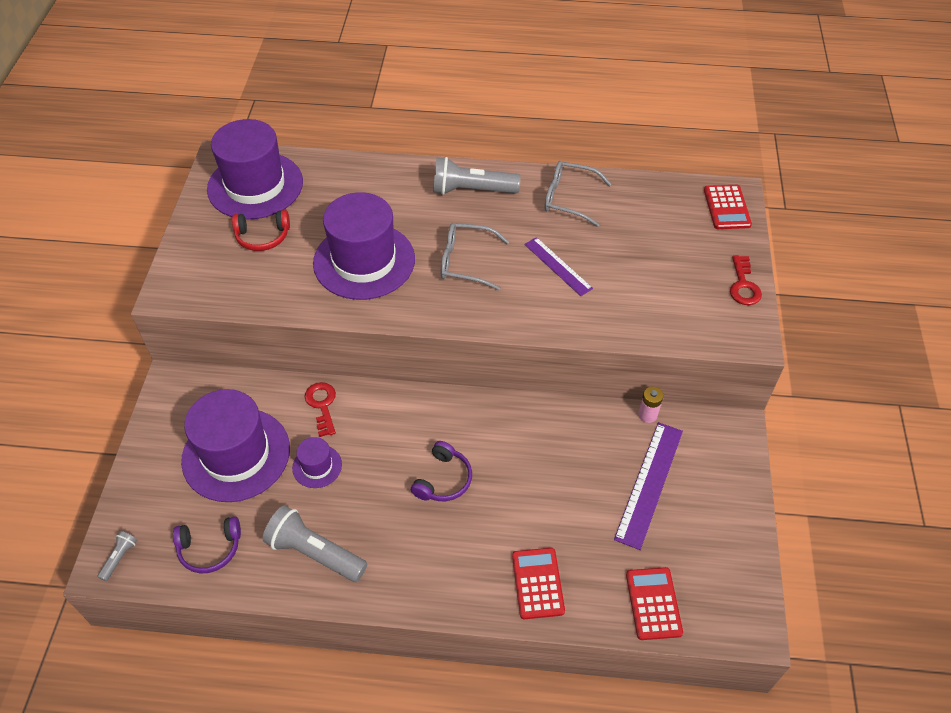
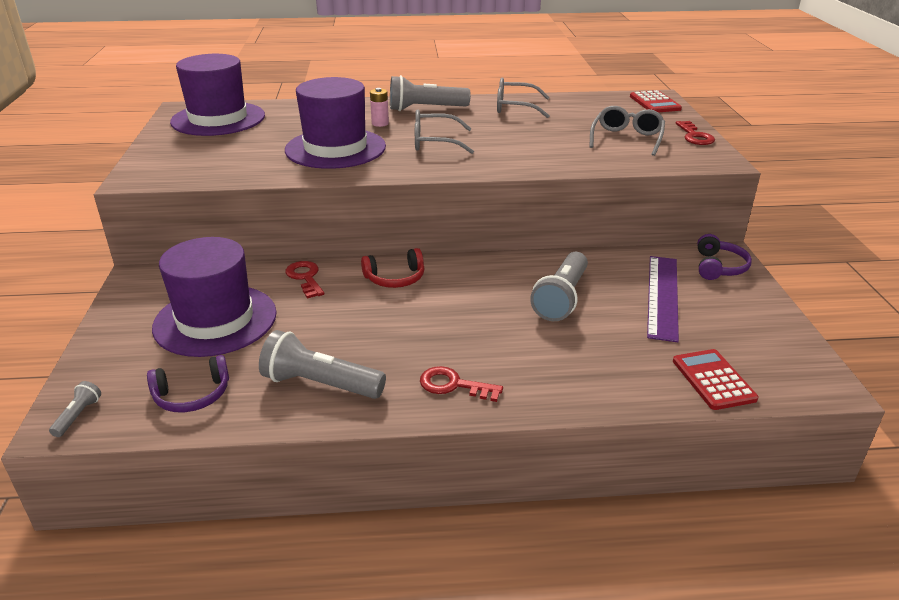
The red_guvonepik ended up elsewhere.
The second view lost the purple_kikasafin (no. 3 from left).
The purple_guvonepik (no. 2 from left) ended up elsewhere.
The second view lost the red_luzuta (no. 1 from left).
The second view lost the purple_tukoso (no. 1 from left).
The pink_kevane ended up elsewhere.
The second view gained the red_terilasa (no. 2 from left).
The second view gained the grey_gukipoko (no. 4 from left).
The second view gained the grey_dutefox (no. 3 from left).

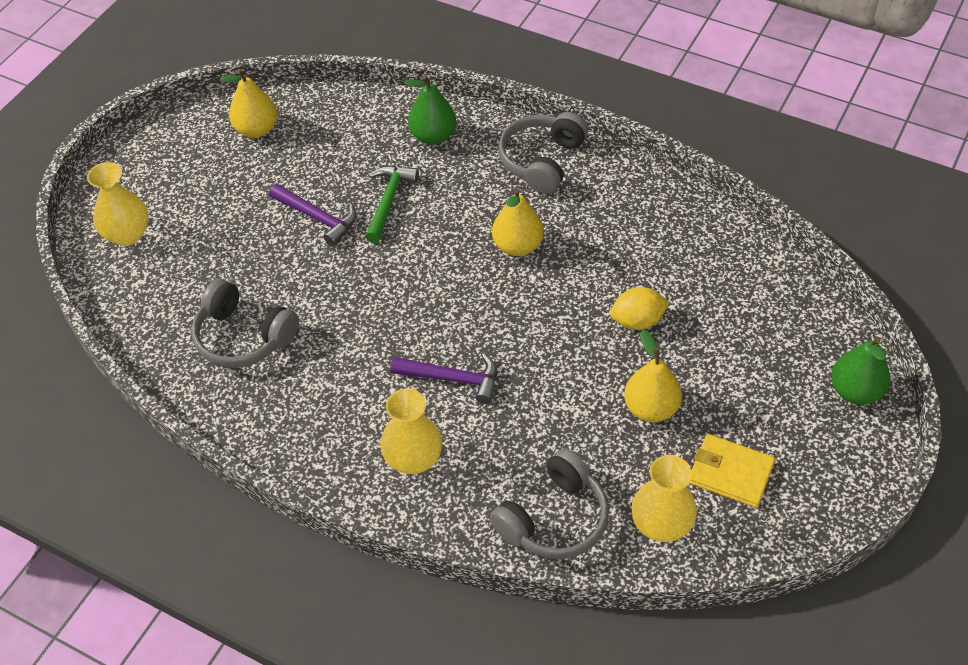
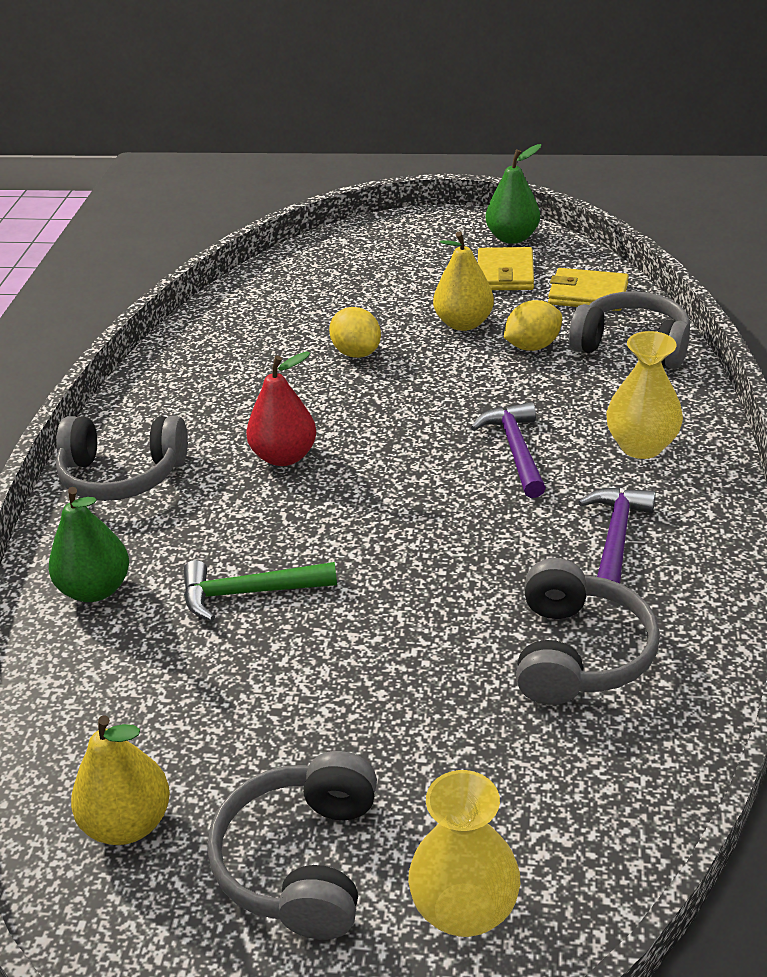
The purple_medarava (no. 1 from left in the first image) ended up elsewhere.
What was the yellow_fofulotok (no. 2 from left) turned into the red_fofulotok.
Where the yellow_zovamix (no. 3 from left) stood, the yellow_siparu (no. 2 from left) came to stand.
The green_fofulotok (no. 2 from left) ended up elsewhere.
The second view gained the grey_guvonepik (no. 2 from left).
The second view gained the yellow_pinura (no. 2 from left).

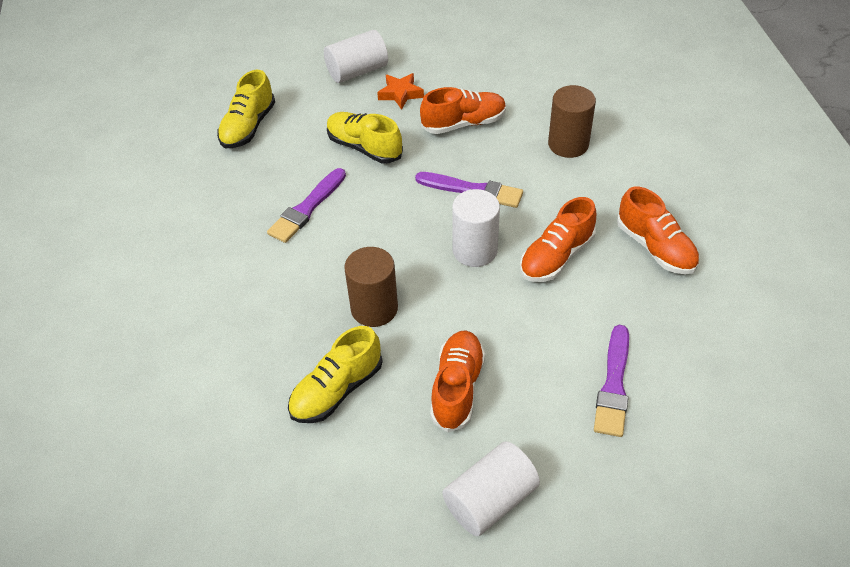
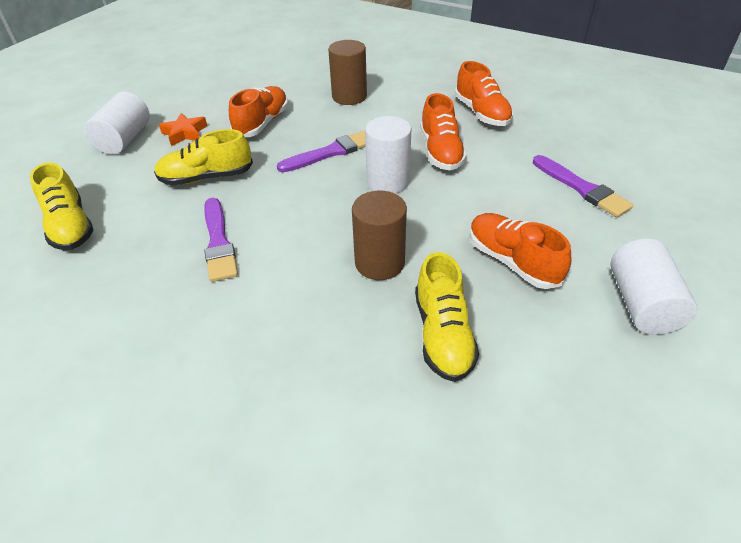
The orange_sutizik (no. 4 from left in the first image) ended up facing another way, 60 degrees clockwise from before.

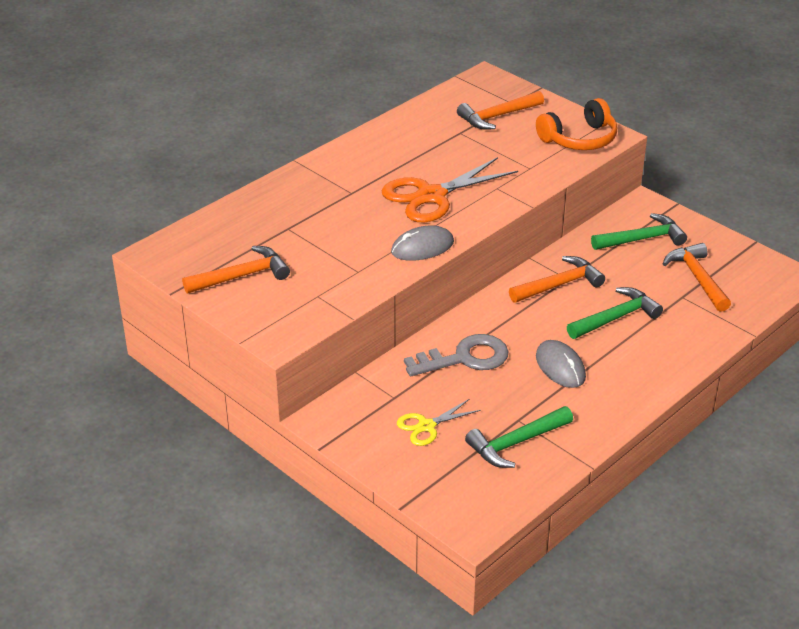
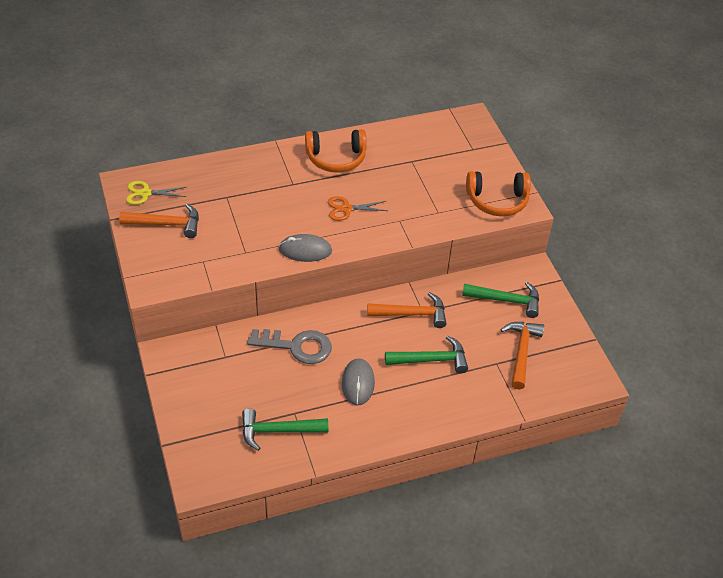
The size of the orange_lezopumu changed by a factor of 0.53.
The yellow_lezopumu ended up elsewhere.
The second view lost the orange_medarava (no. 2 from left).
The second view gained the orange_guvonepik (no. 1 from left).

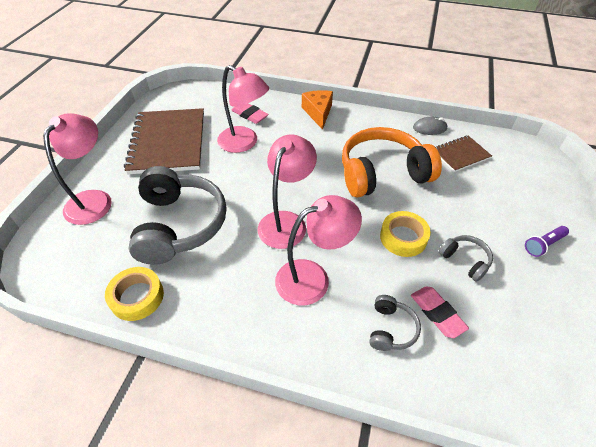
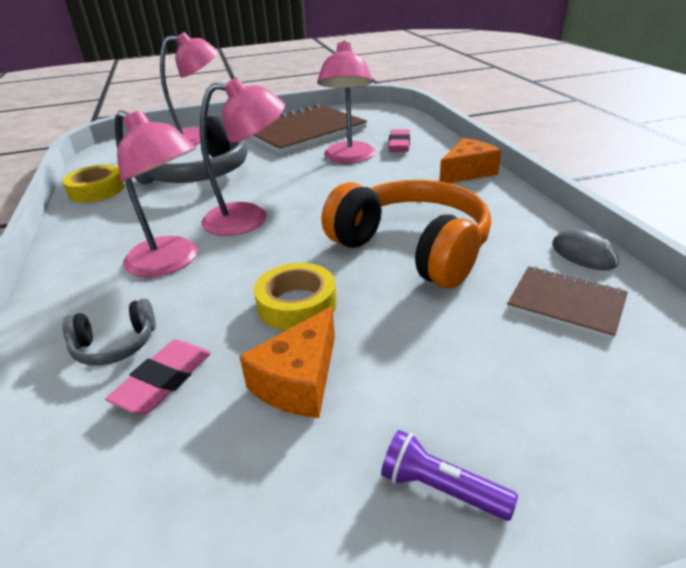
Where the grey_guvonepik (no. 3 from left) stood, the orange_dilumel (no. 1 from left) came to stand.

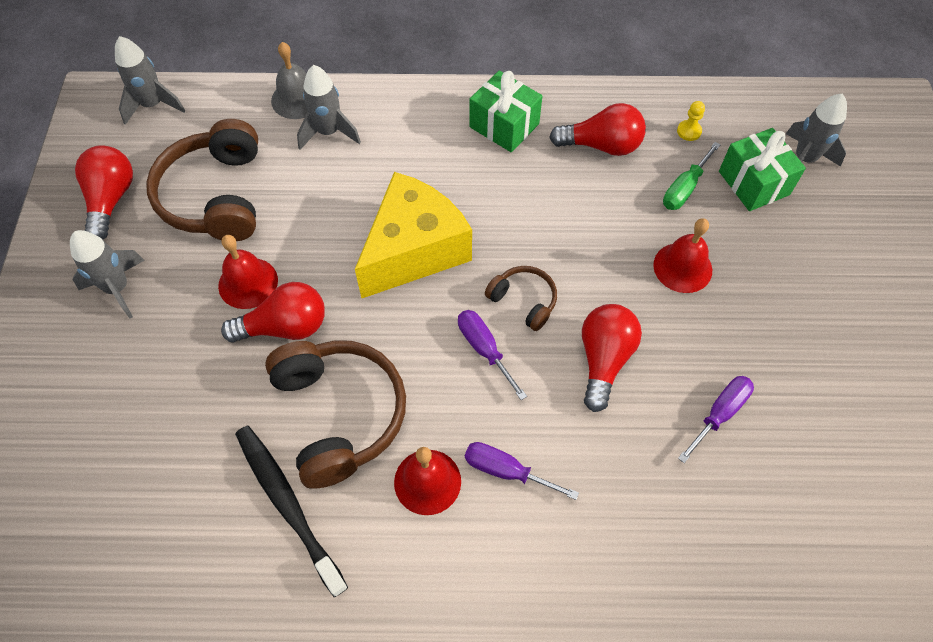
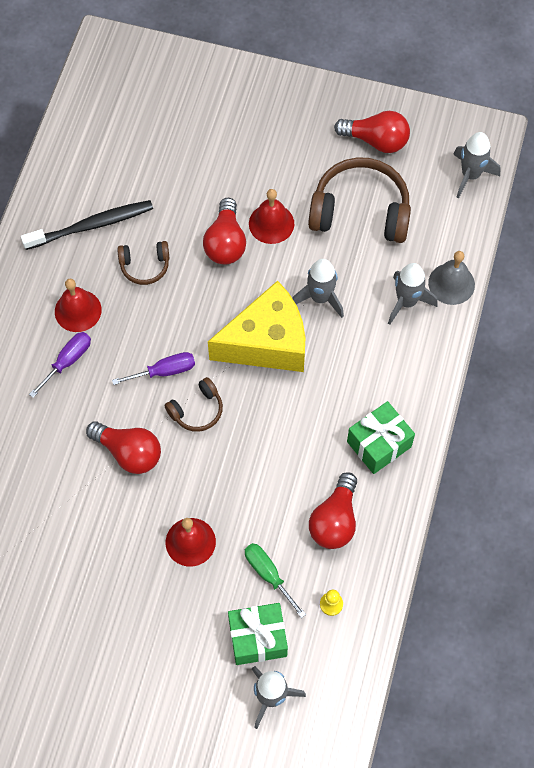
The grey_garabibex (no. 1 from left in the first image) ended up elsewhere.
The size of the brown_guvonepik (no. 2 from left in the first image) changed by a factor of 0.51.
The yellow_dilumel ended up facing another way, 75 degrees counterclockwise from before.
The second view lost the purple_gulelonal (no. 3 from left).

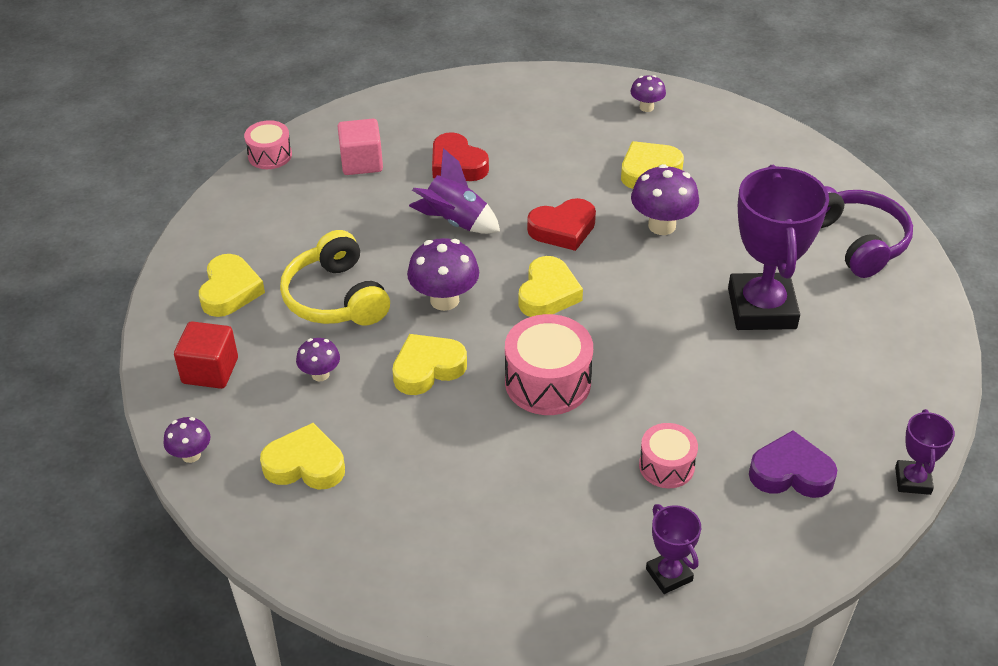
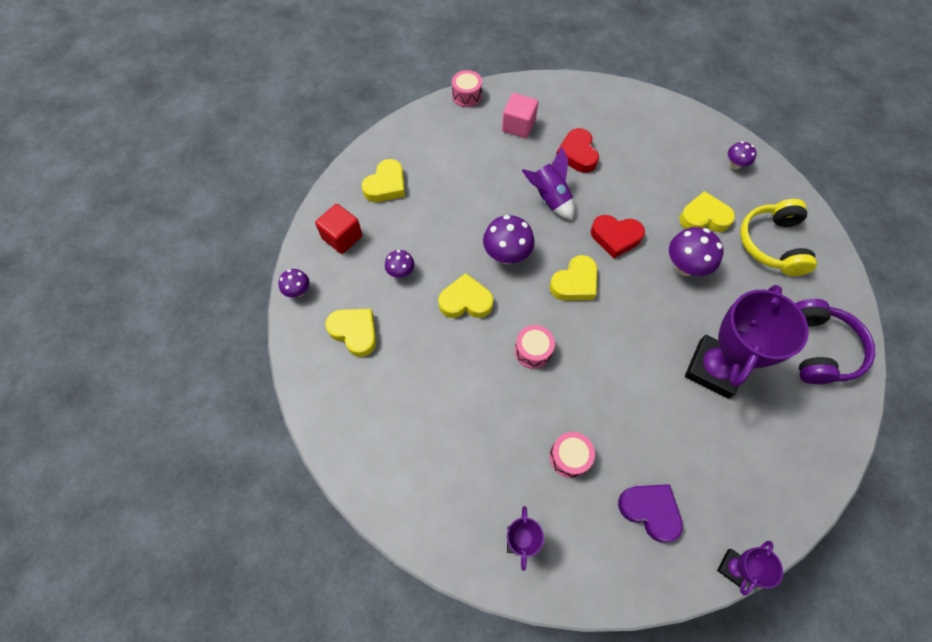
The yellow_guvonepik ended up elsewhere.
The size of the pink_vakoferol (no. 2 from left) changed by a factor of 0.61.

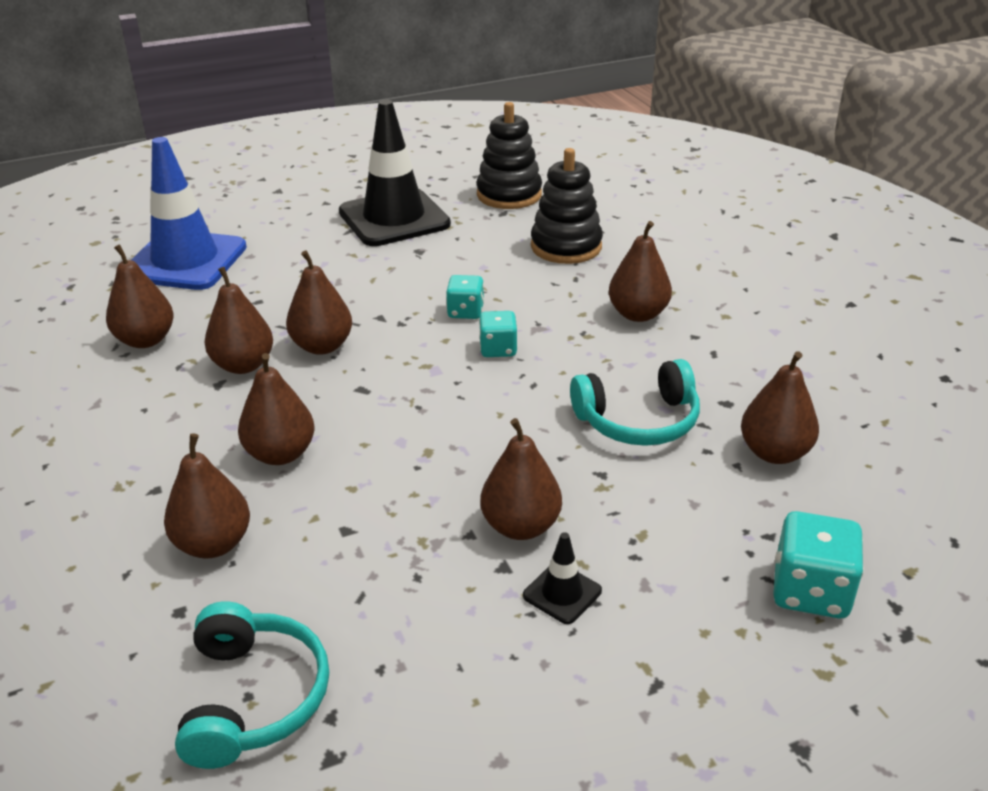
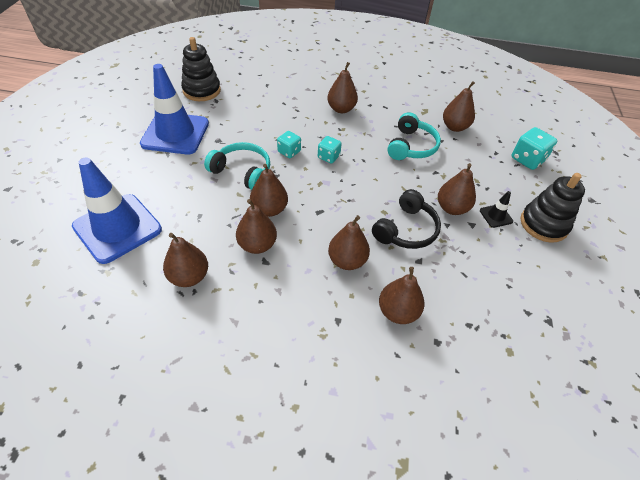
The turquoise_guvonepik (no. 1 from left) ended up elsewhere.
What was the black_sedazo (no. 1 from left) turned into the blue_sedazo (no. 2 from left).
The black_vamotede (no. 2 from left) ended up elsewhere.
The second view gained the black_guvonepik.

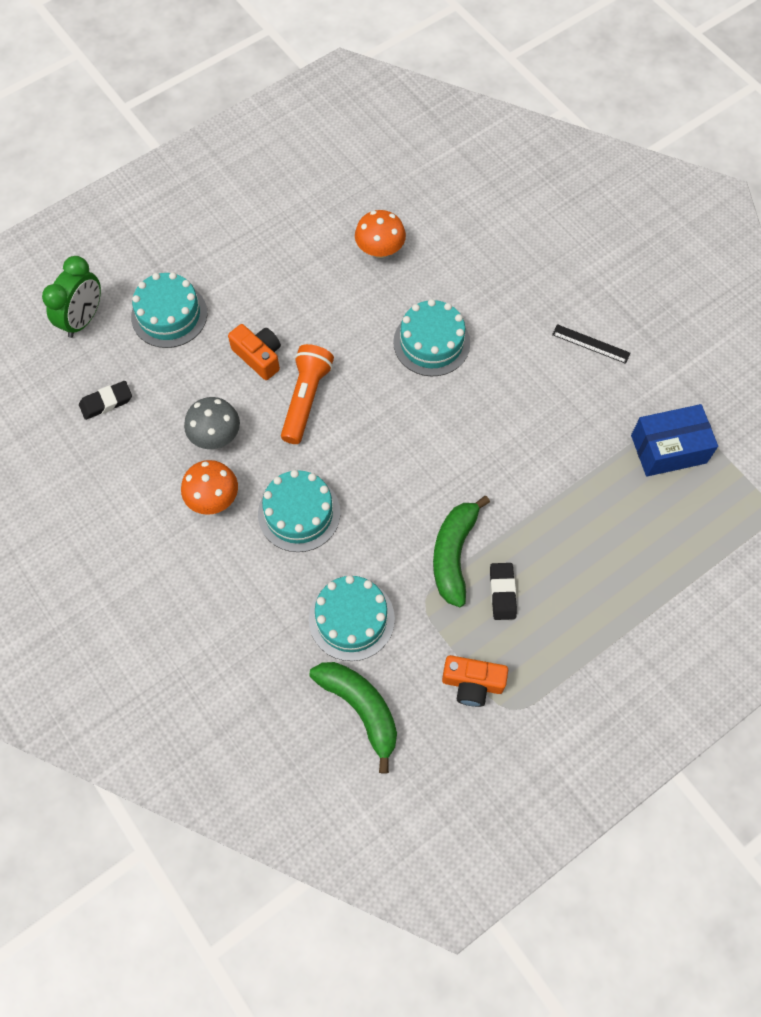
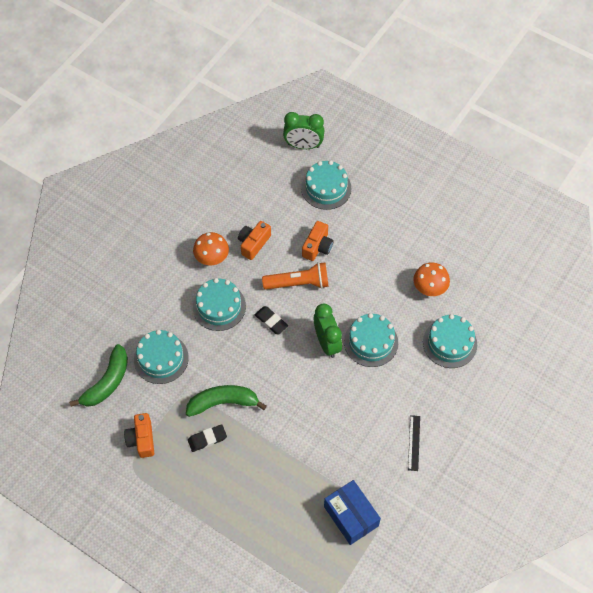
The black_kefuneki (no. 1 from left in the first image) ended up elsewhere.
Where the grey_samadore stood, the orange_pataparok (no. 2 from left) came to stand.
The second view gained the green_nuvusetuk (no. 2 from left).
The second view gained the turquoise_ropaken (no. 5 from left).

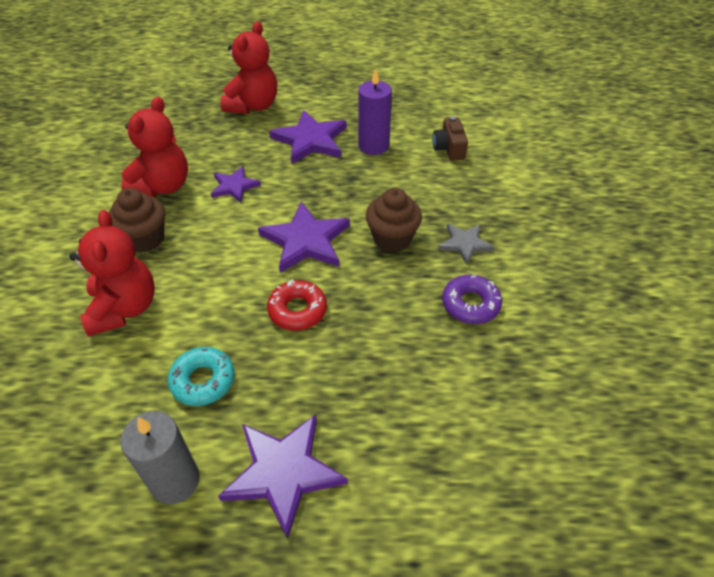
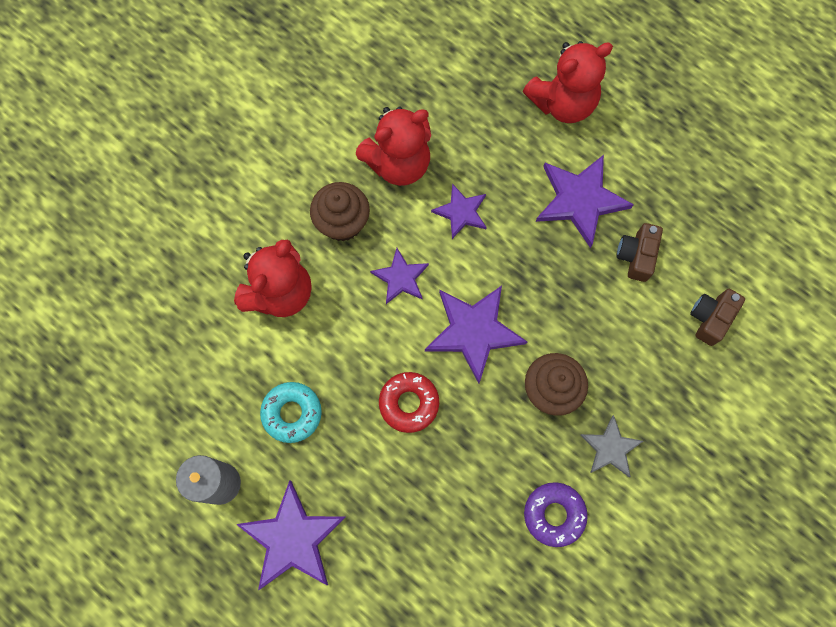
Where the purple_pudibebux stood, the brown_pataparok (no. 1 from left) came to stand.
The second view gained the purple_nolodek (no. 2 from left).

